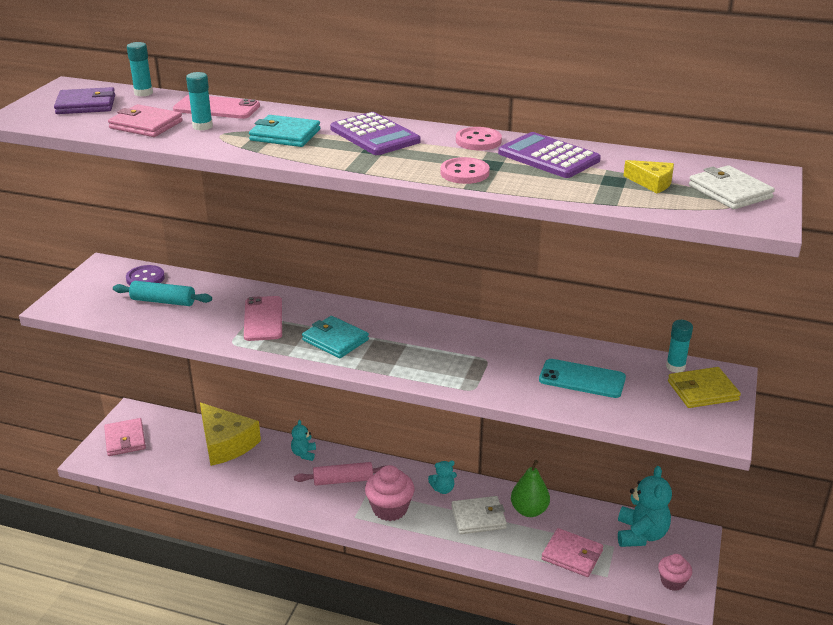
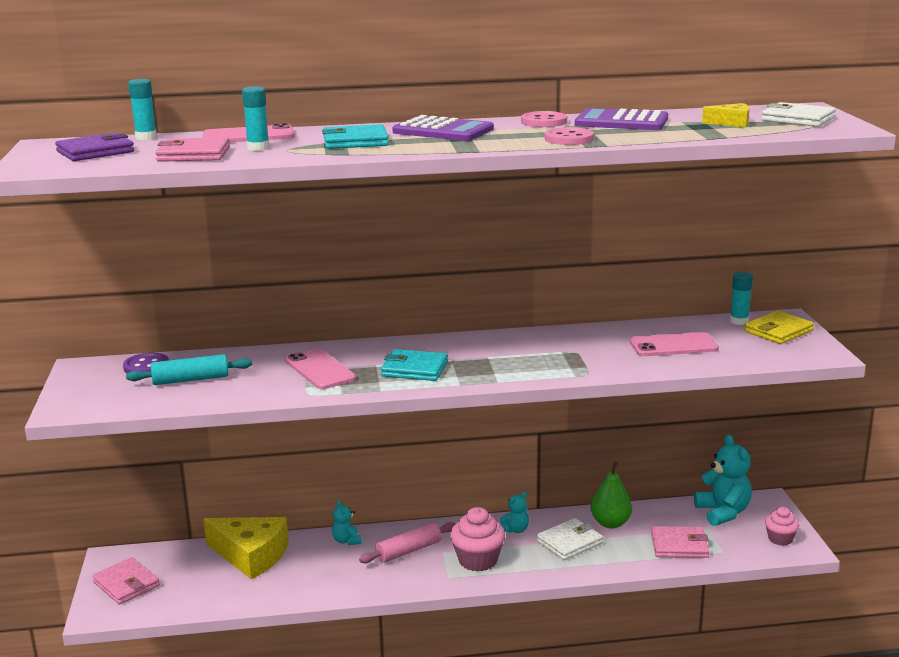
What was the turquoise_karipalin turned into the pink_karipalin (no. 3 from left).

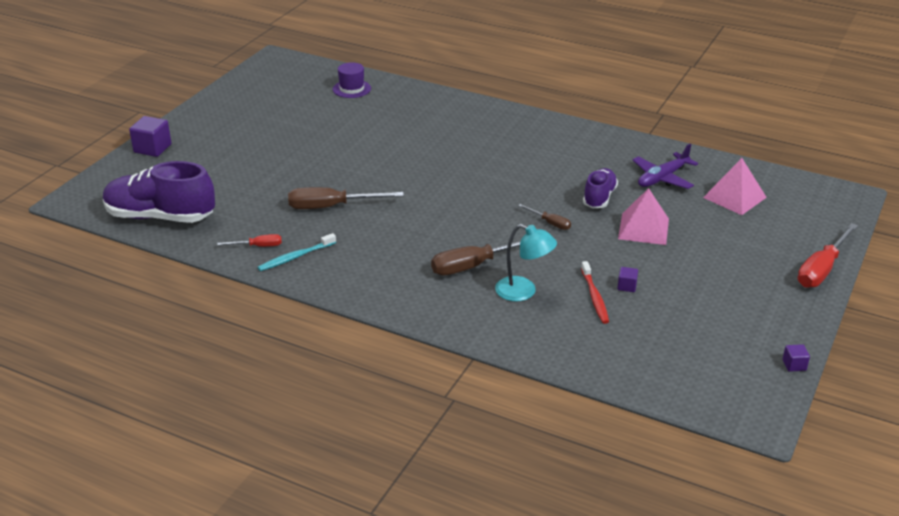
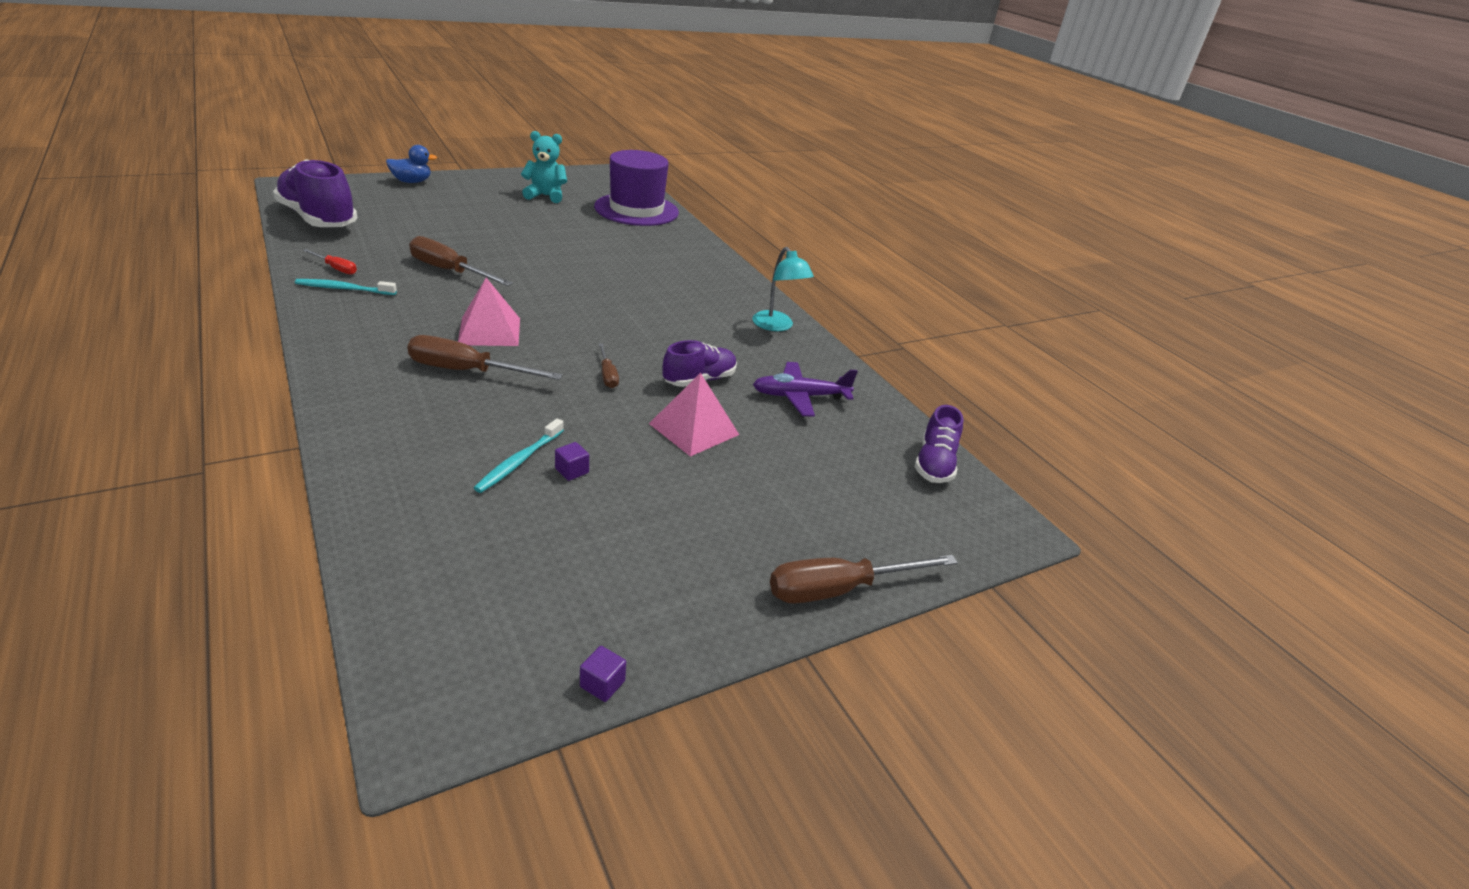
Where the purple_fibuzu (no. 1 from left) stood, the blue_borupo came to stand.
The size of the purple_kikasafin changed by a factor of 2.07.
The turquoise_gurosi ended up elsewhere.
What was the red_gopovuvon turned into the turquoise_gopovuvon (no. 2 from left).
The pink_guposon (no. 2 from left in the first image) ended up elsewhere.
What was the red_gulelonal (no. 2 from left) turned into the brown_gulelonal (no. 4 from left).
The second view gained the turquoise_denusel.
The second view gained the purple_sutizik (no. 3 from left).

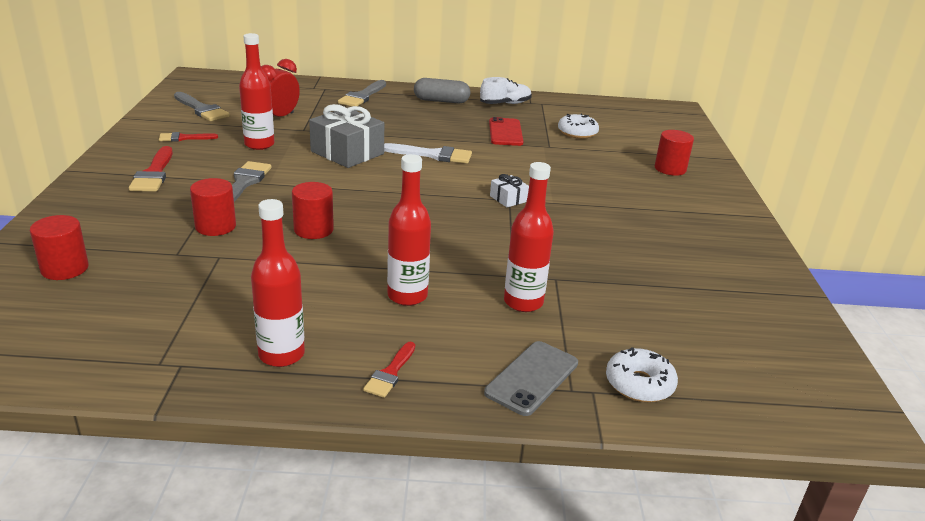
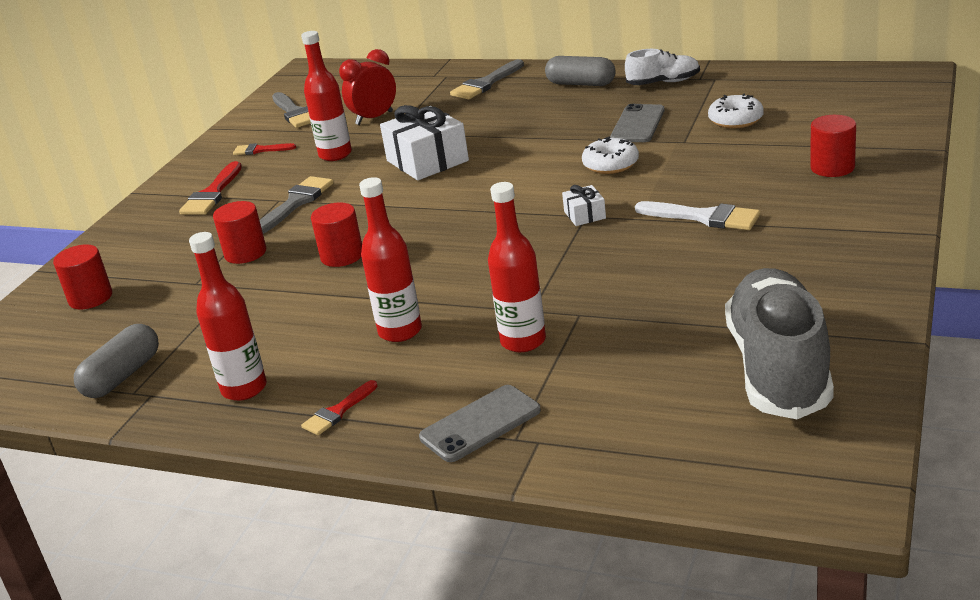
What was the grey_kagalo turned into the white_kagalo (no. 1 from left).
The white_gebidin ended up elsewhere.
What was the red_karipalin turned into the grey_karipalin (no. 2 from left).
The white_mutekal (no. 2 from left in the first image) ended up elsewhere.
The second view gained the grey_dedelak (no. 1 from left).
The second view gained the grey_sutizik.

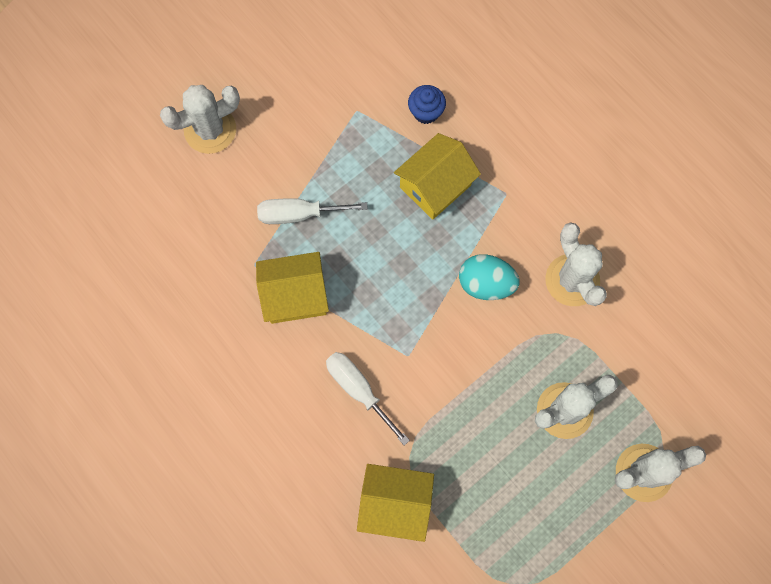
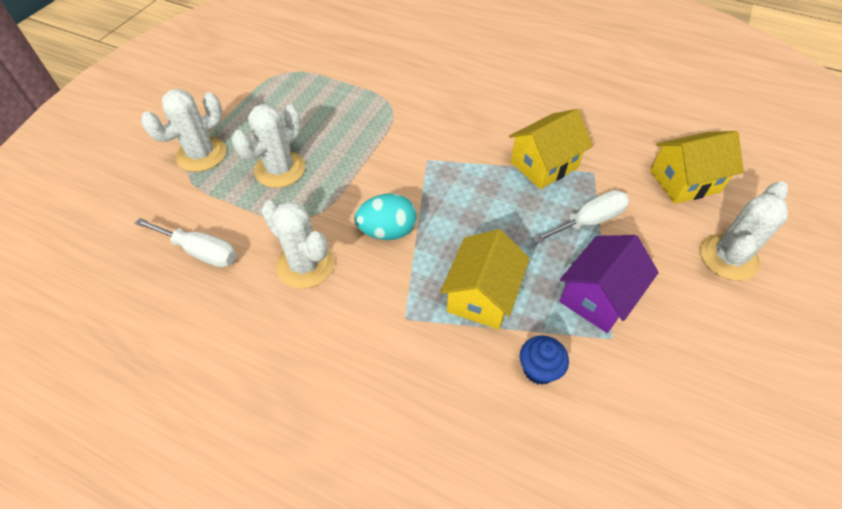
The white_gulelonal (no. 2 from left in the first image) ended up elsewhere.
The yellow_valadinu (no. 2 from left in the first image) ended up elsewhere.
The second view gained the purple_valadinu.

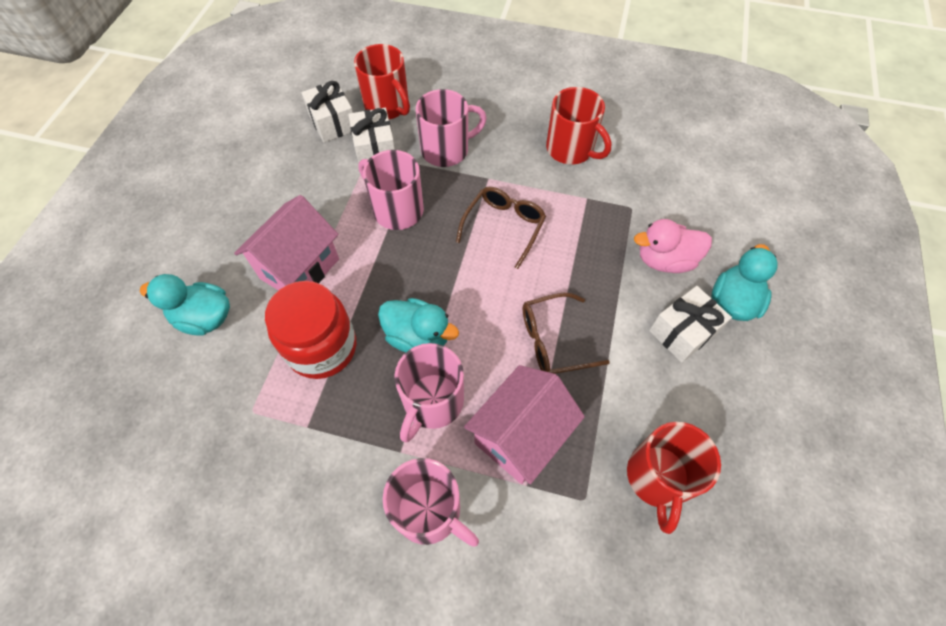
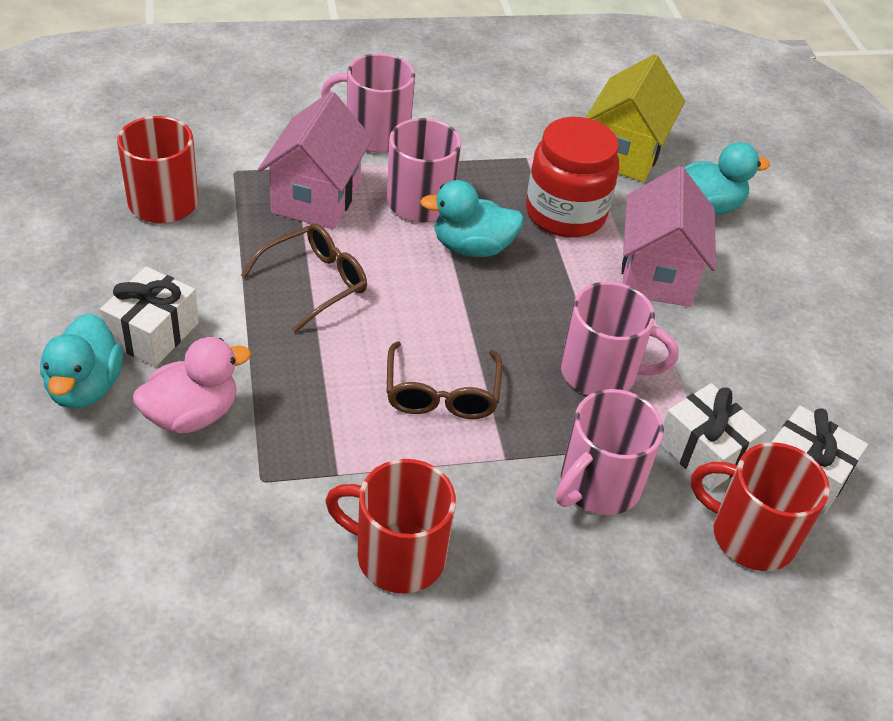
The second view gained the yellow_valadinu.

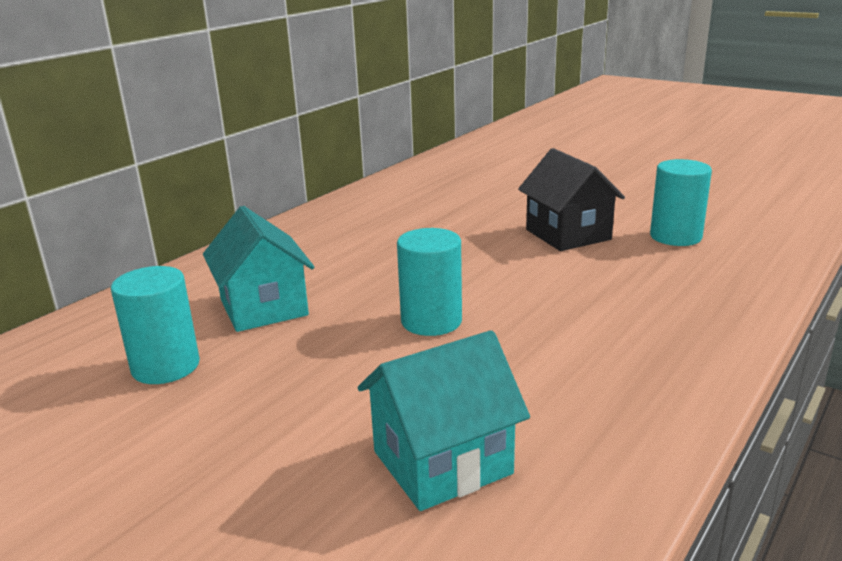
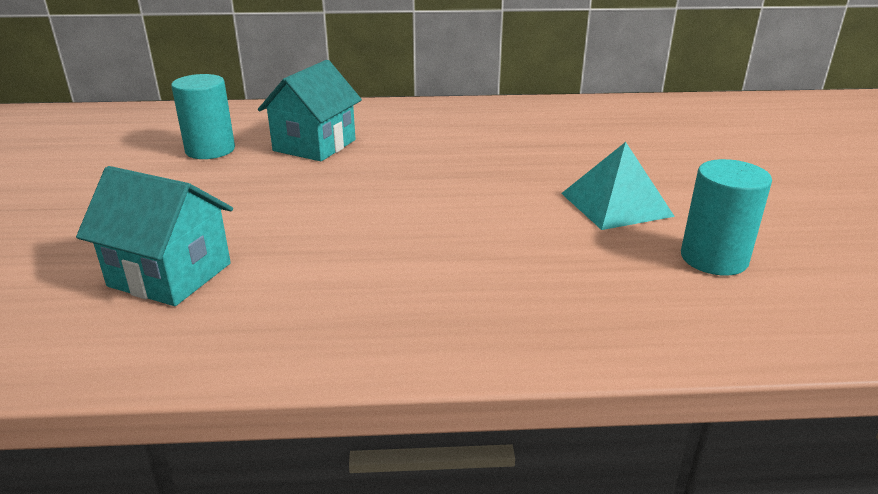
The second view lost the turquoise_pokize (no. 2 from left).
Where the black_valadinu stood, the turquoise_guposon came to stand.

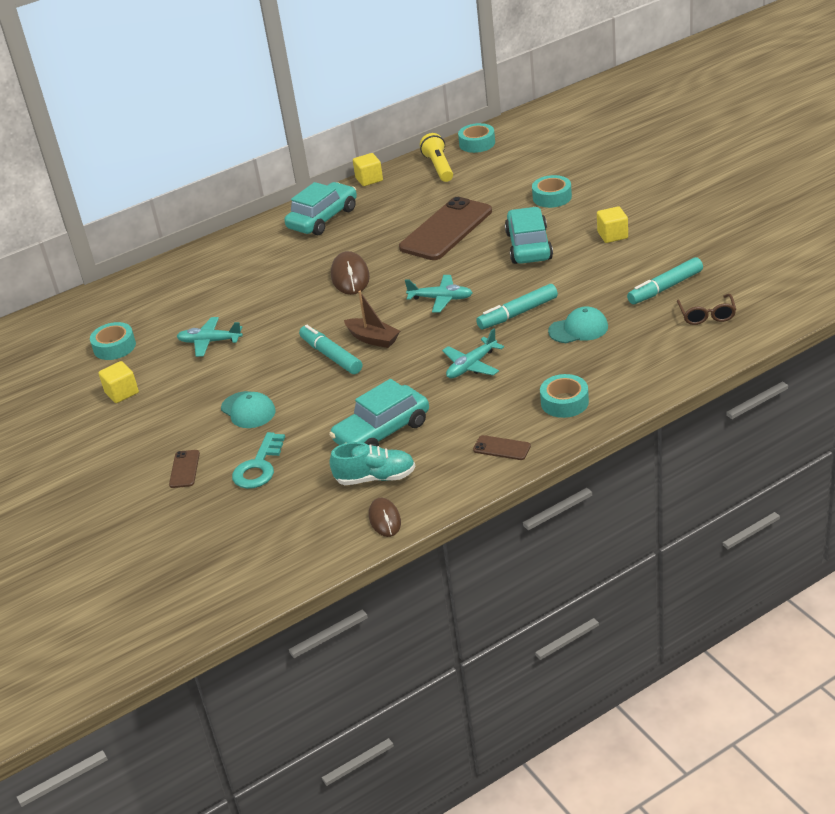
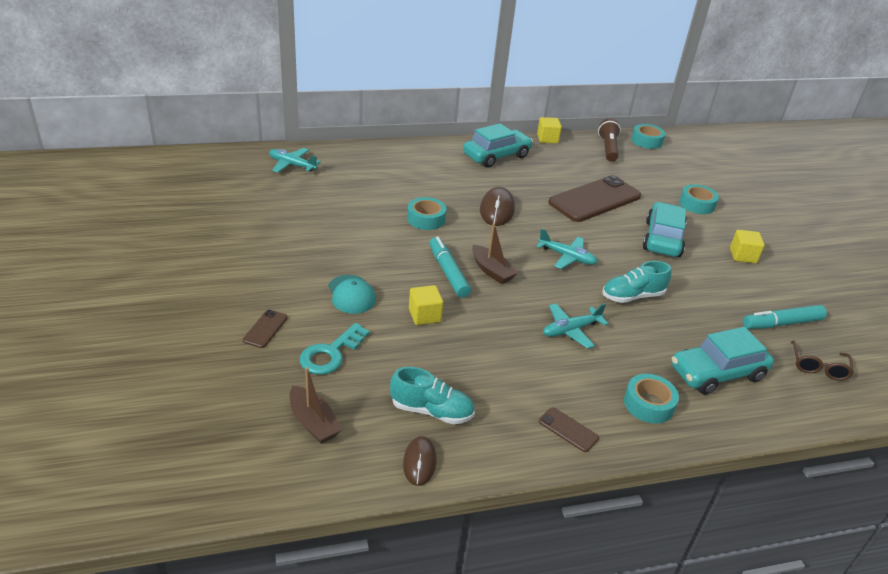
The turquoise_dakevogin (no. 1 from left) ended up elsewhere.
The yellow_fibuzu (no. 1 from left) ended up elsewhere.
The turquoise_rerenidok (no. 1 from left) ended up elsewhere.
The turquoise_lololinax (no. 2 from left in the first image) ended up elsewhere.
What was the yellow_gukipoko turned into the brown_gukipoko.
Where the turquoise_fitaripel (no. 2 from left) stood, the turquoise_sutizik (no. 2 from left) came to stand.
The second view lost the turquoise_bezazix (no. 2 from left).
The second view gained the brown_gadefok (no. 1 from left).

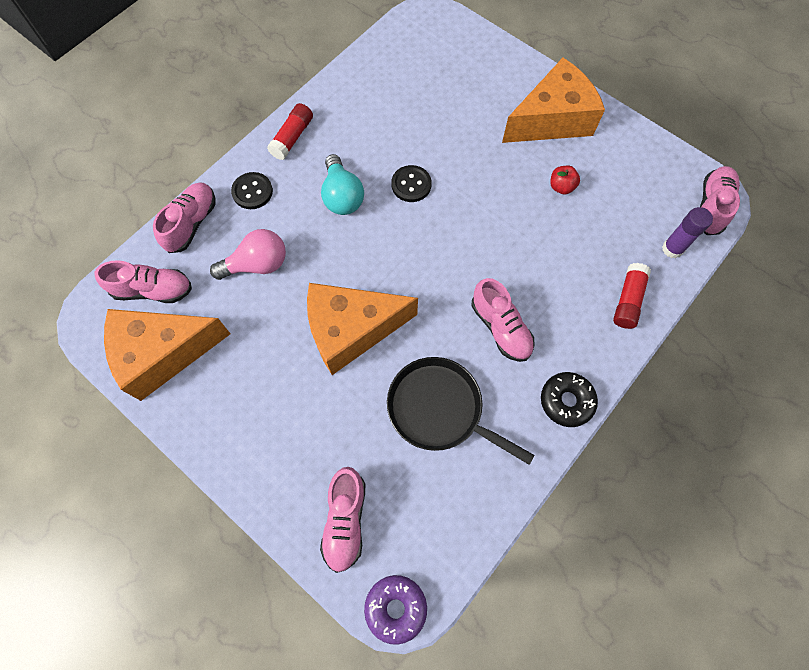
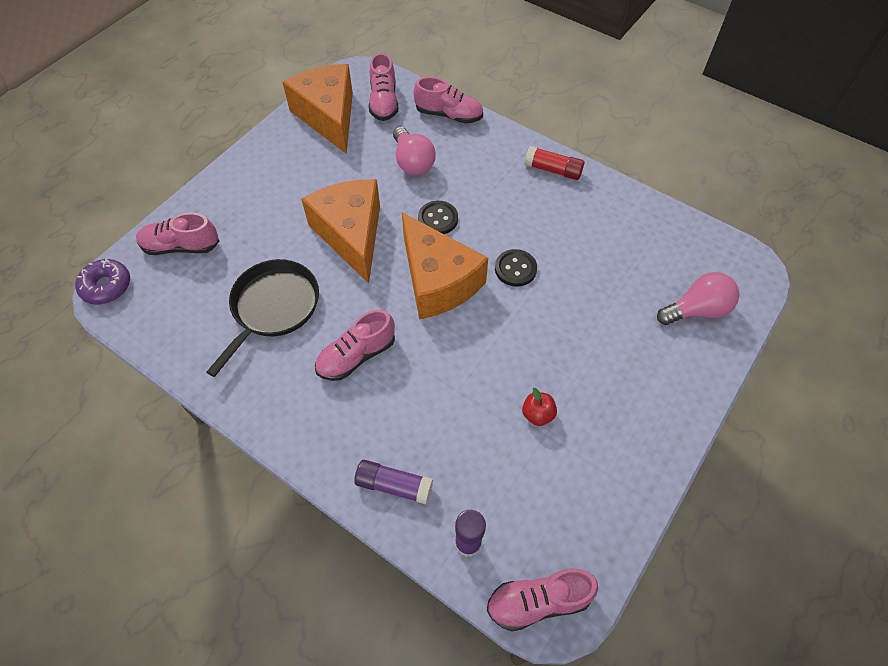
The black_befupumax (no. 1 from left) ended up elsewhere.
The second view lost the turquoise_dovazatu.
The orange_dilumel (no. 3 from left) ended up elsewhere.
The second view lost the black_mutekal.
What was the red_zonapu (no. 2 from left) turned into the purple_zonapu (no. 1 from left).
The pink_sutizik (no. 5 from left) ended up facing another way, 150 degrees clockwise from before.
The second view gained the pink_dovazatu (no. 2 from left).

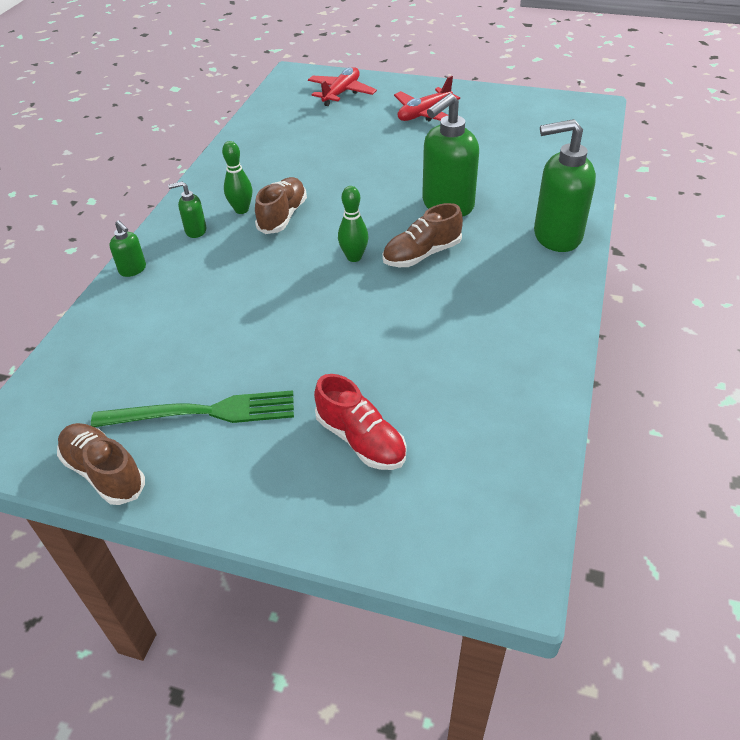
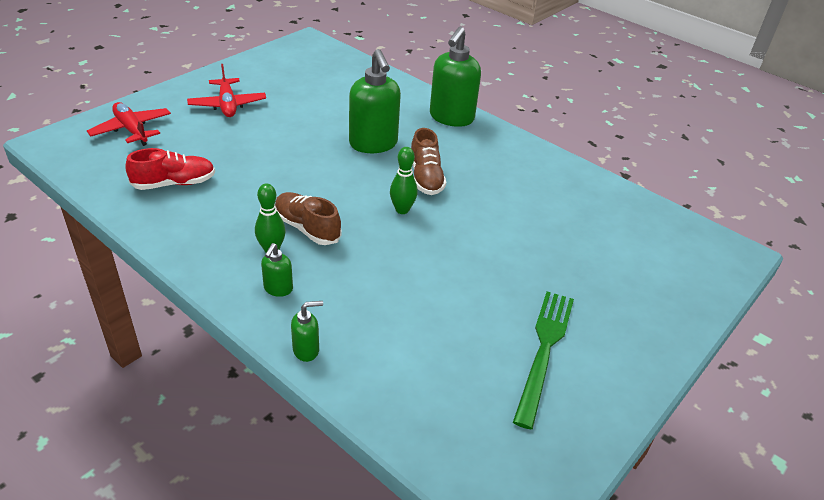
The second view lost the brown_sutizik (no. 1 from left).
The red_sutizik ended up elsewhere.

